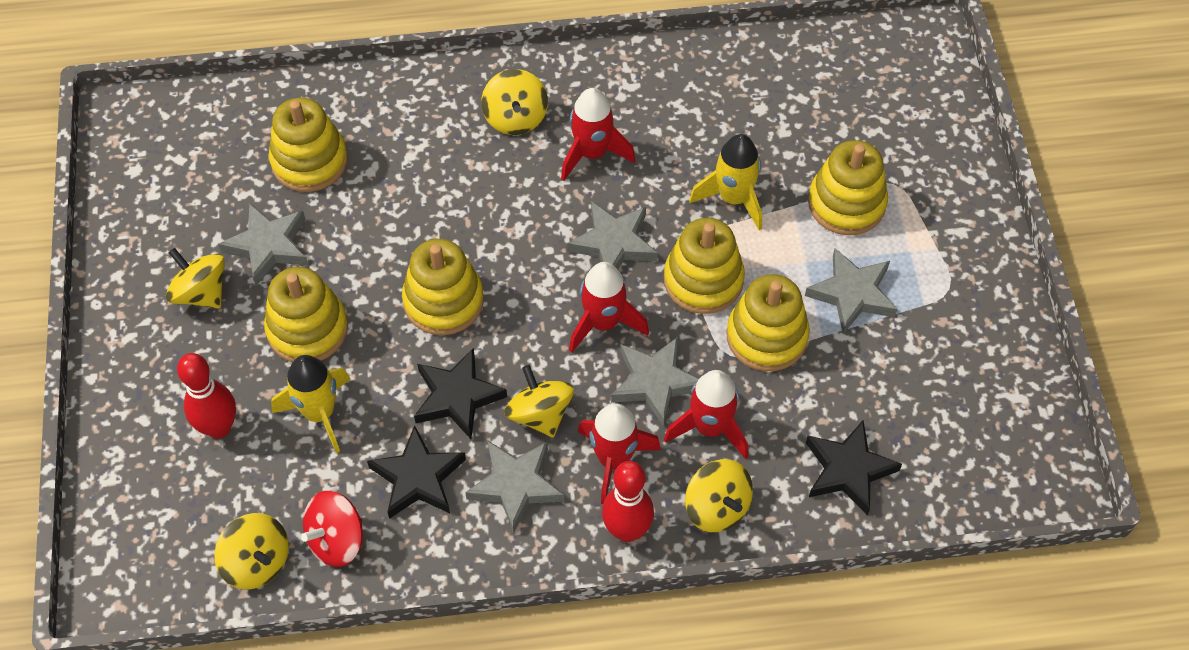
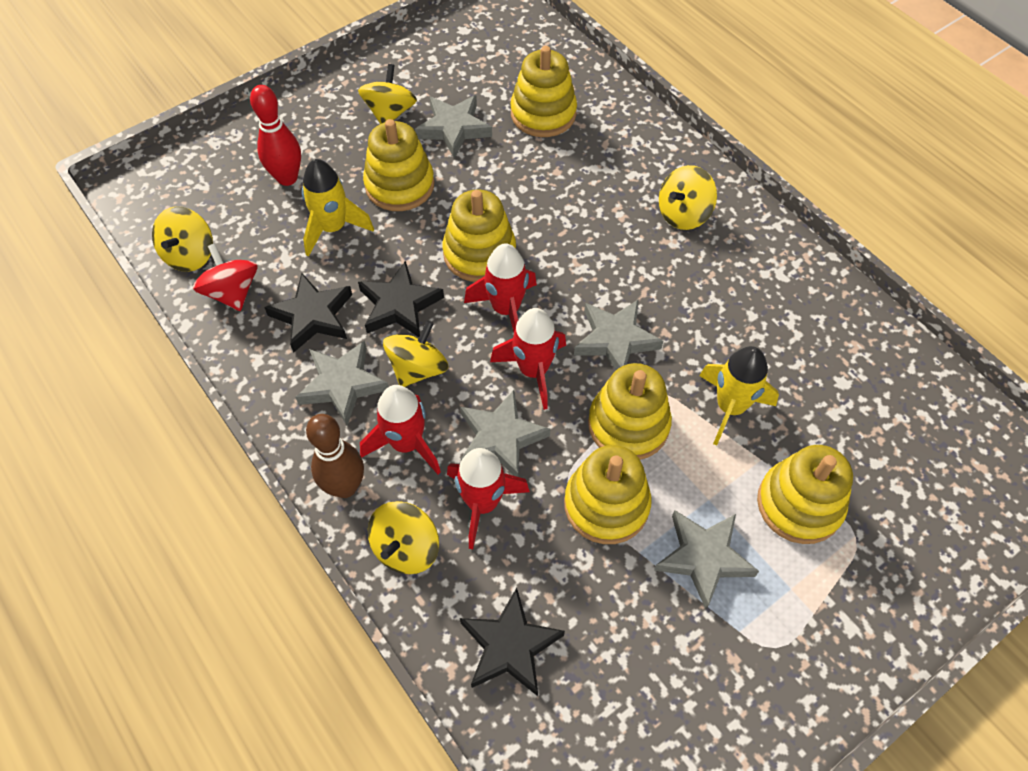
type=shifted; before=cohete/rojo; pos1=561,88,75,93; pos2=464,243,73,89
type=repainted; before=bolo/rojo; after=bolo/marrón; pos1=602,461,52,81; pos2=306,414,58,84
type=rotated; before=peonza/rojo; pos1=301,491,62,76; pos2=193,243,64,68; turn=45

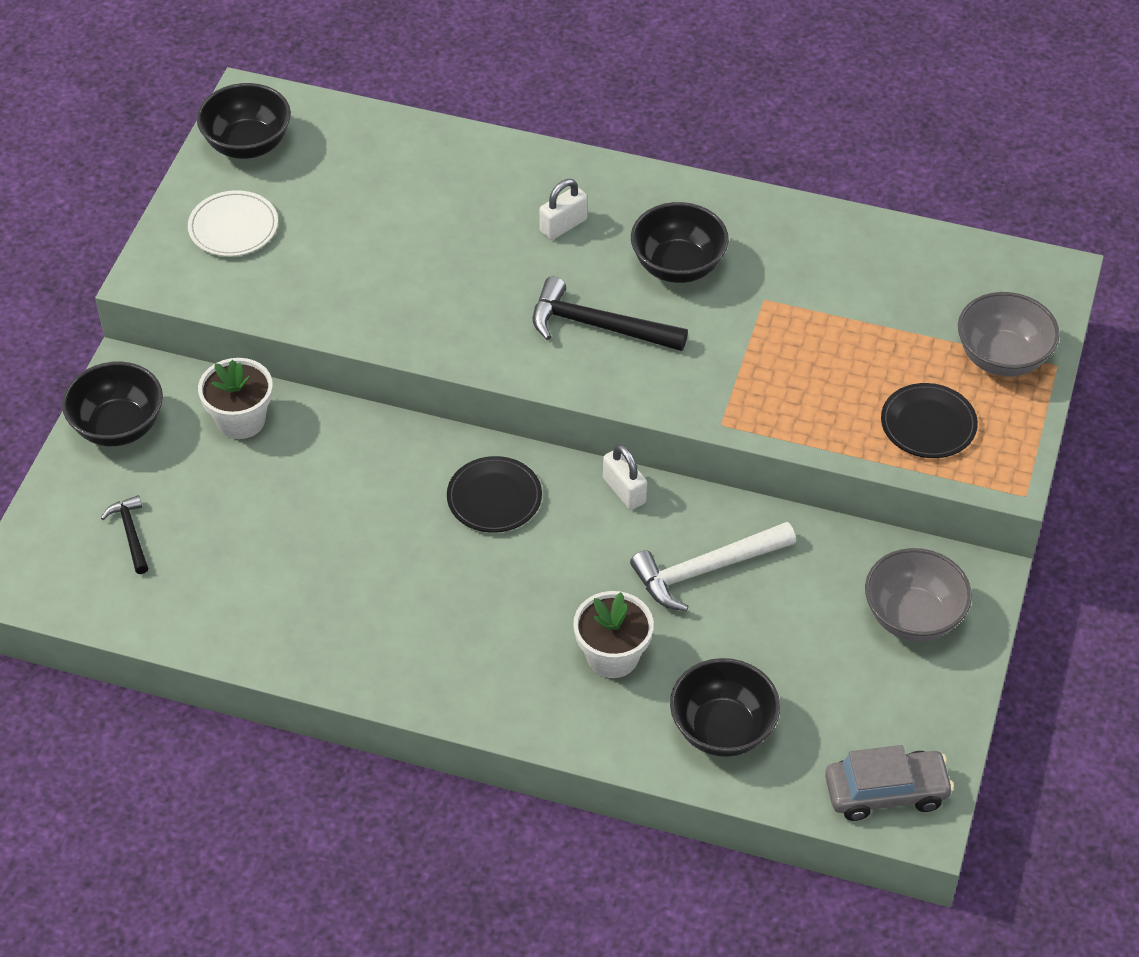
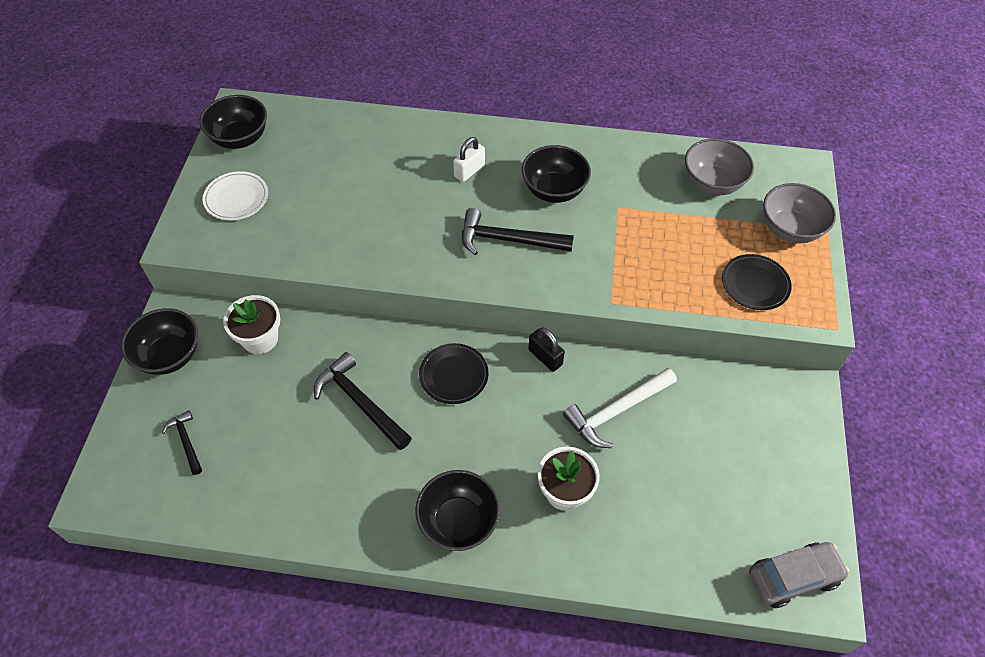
type=repainted; before=candado/blanco; after=candado/negro; pos1=603,444,44,66; pos2=528,328,37,44
type=shifted; before=cuenco/gris; pos1=865,548,107,94; pos2=685,138,69,57
type=shifted; before=cuenco/negro; pos1=670,658,110,99; pos2=415,470,85,81
type=new; after=martillo/negro; pos2=314,352,98,98

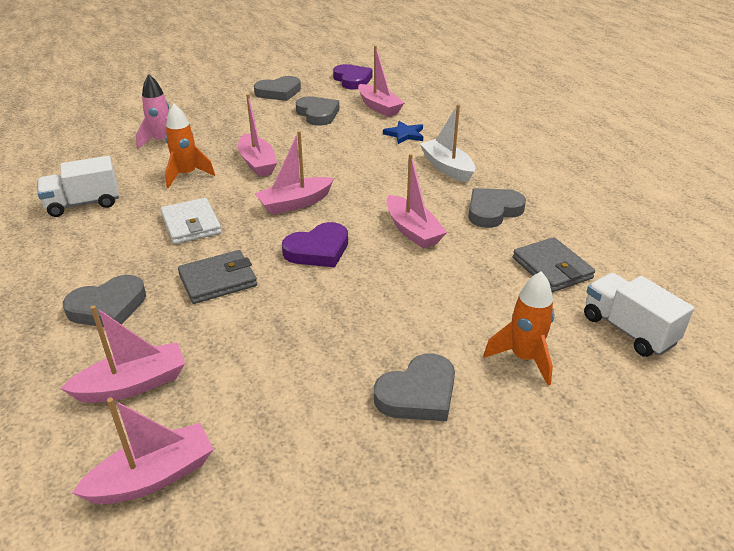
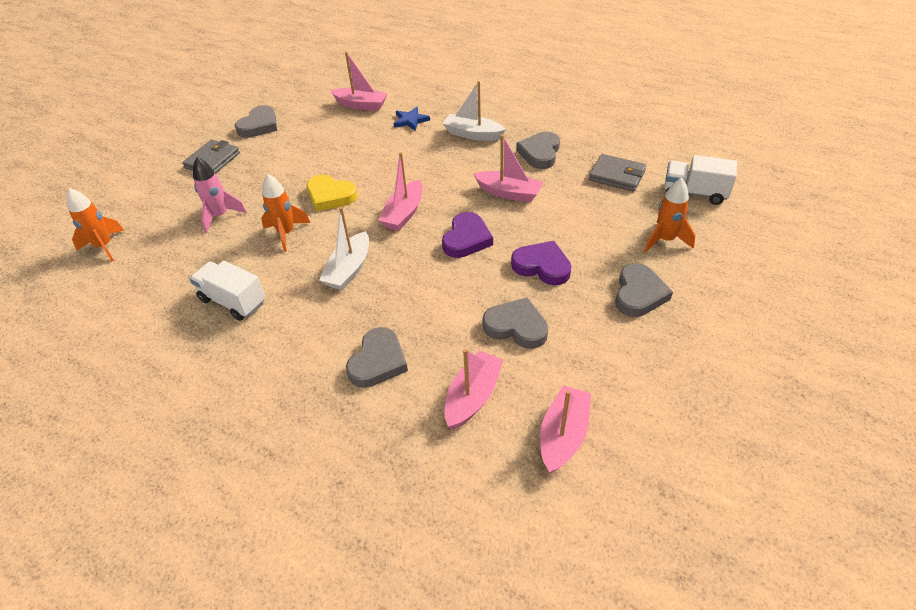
type=shifted; before=corazón/morado; pos1=333,64,40,26; pos2=511,241,60,44
type=swapped; before=barco/rosa; after=corazón/amarillo; pos1=238,94,39,83; pos2=307,174,50,37
type=shifted; before=corazón/gris; pos1=296,96,43,30; pos2=483,297,65,52
type=rotated; before=camión/blanco; pos1=37,156,82,61; pos2=190,261,76,60; turn=90
type=swapped; before=cartera/blanco; after=barco/blanco; pos1=160,198,62,46; pos2=319,207,50,83
type=shifted; before=cartera/gris; pos1=178,250,79,54; pos2=182,140,58,33
type=new; after=cohete/naranja; pos2=66,188,58,74

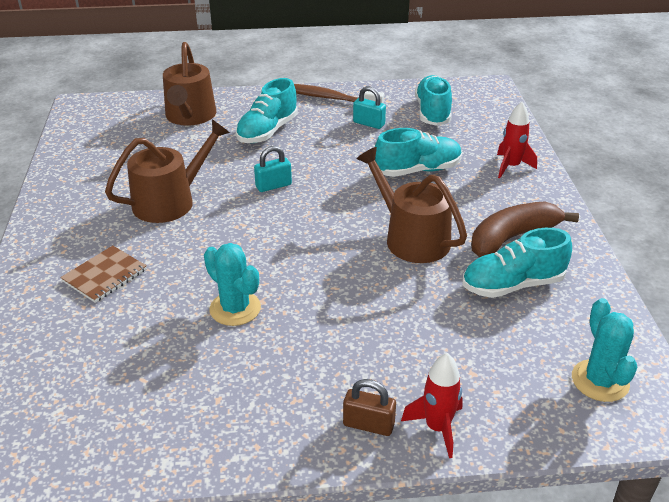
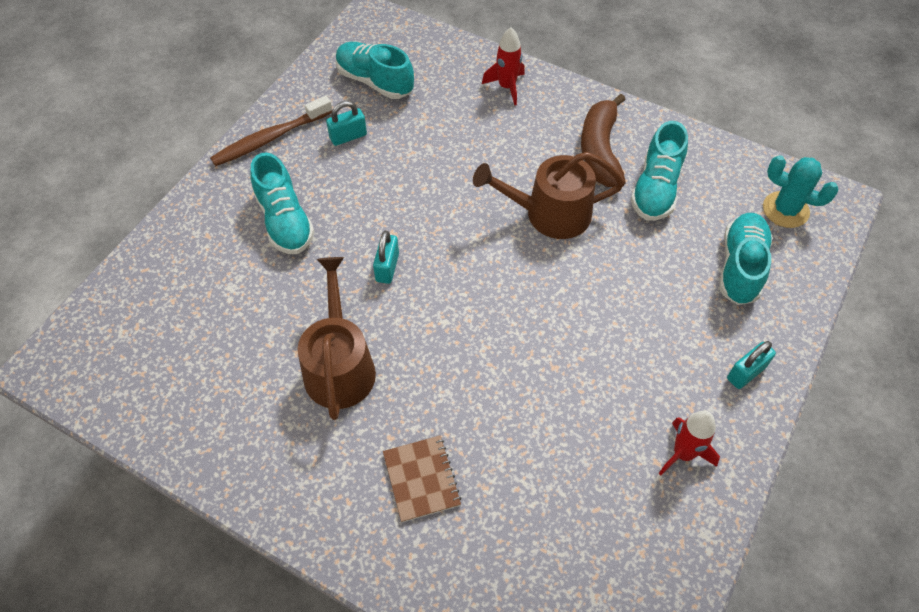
type=gone; before=regadera/marrón; pos1=163,42,53,84
type=shifted; before=zapato/turquesa; pos1=375,128,87,49; pos2=719,213,54,92
type=gone; before=cactus/turquesa; pos1=204,243,57,83
type=shifted; before=cohete/rojo; pos1=401,353,62,105; pos2=659,411,61,64
type=repainted; before=candado/marrón; after=candado/turquesa; pos1=343,379,53,57; pos2=727,341,49,48

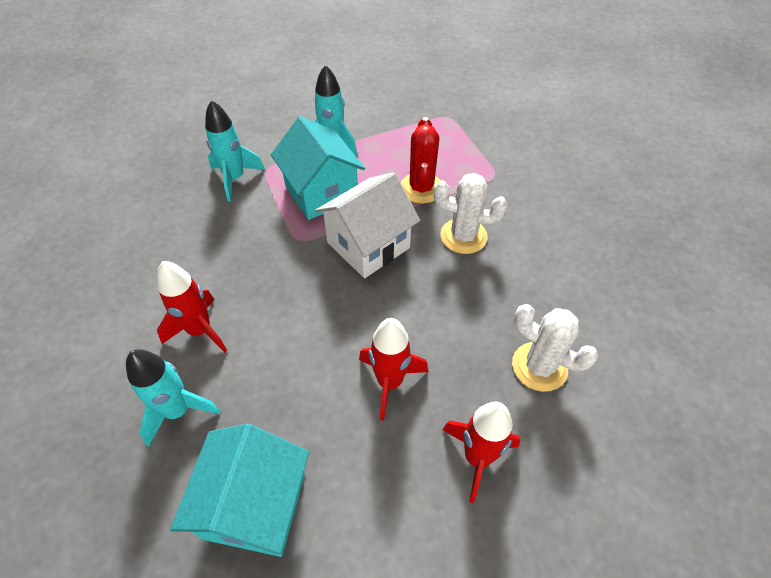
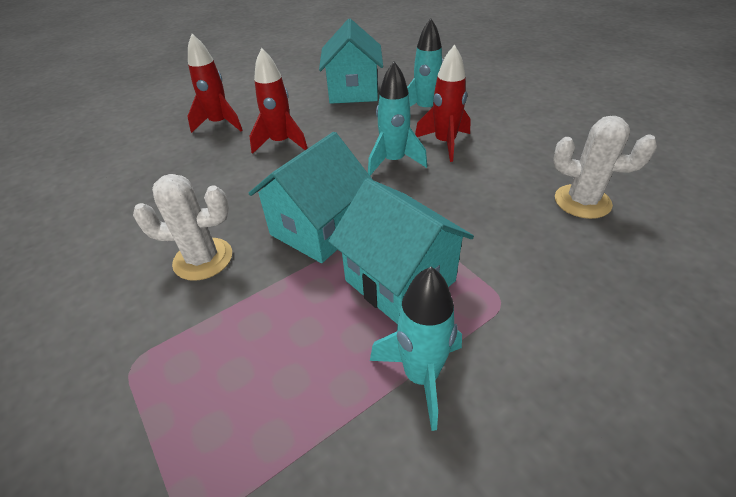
type=shifted; before=cohete/turquesa; pos1=205,100,60,102; pos2=368,61,59,114
type=gone; before=cactus/rojo; pos1=401,117,40,87
type=repainted; before=casa/blanco; after=casa/turquesa; pos1=315,172,105,106; pos2=248,132,125,131
type=shifted; before=cactus/blanco; pos1=512,304,86,88; pos2=553,116,104,103

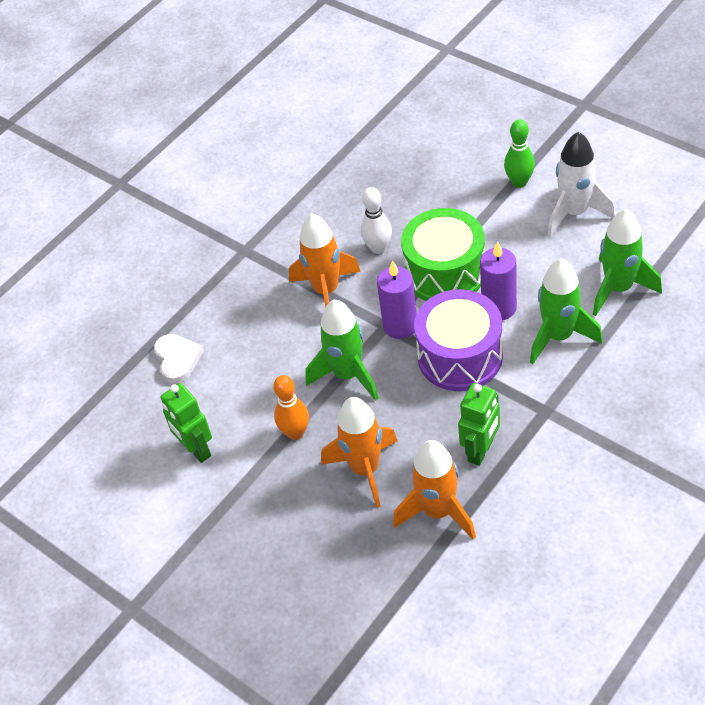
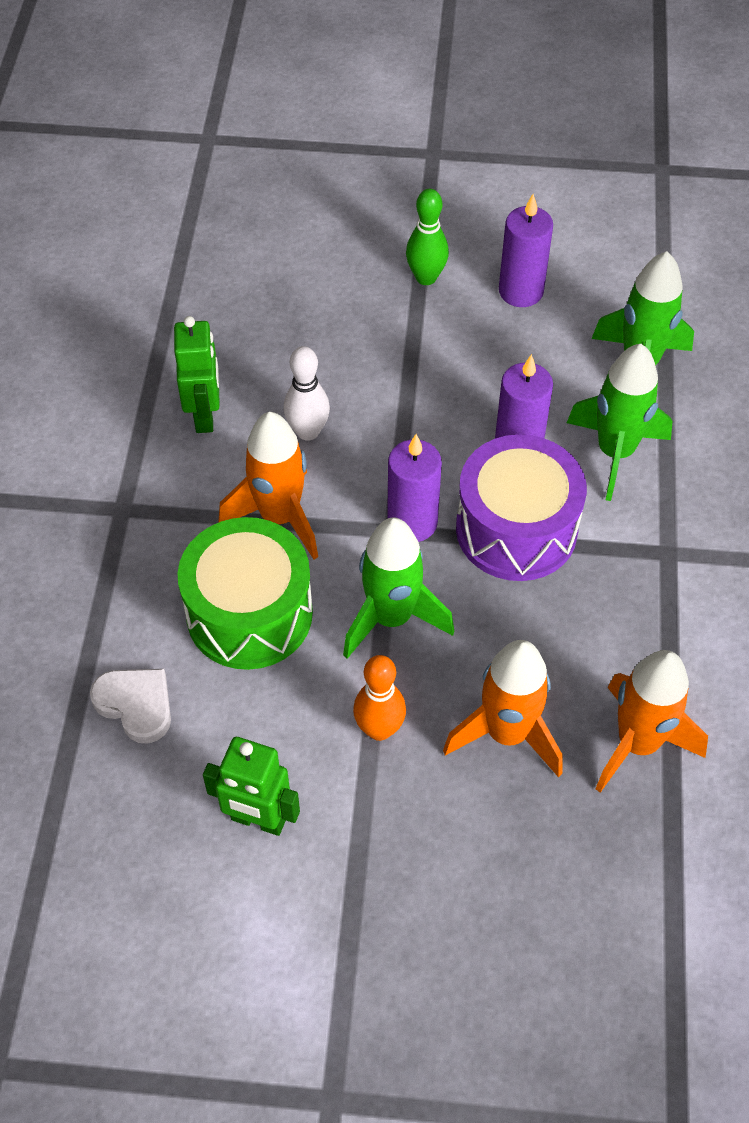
type=swapped; before=cohete/blanco; after=vela/morado; pos1=548,132,67,105; pos2=499,194,54,113
type=shifted; before=tambor/verde; pos1=401,208,84,93; pos2=178,517,135,153
type=shifted; before=robot/verde; pos1=458,383,42,83; pos2=174,316,46,117

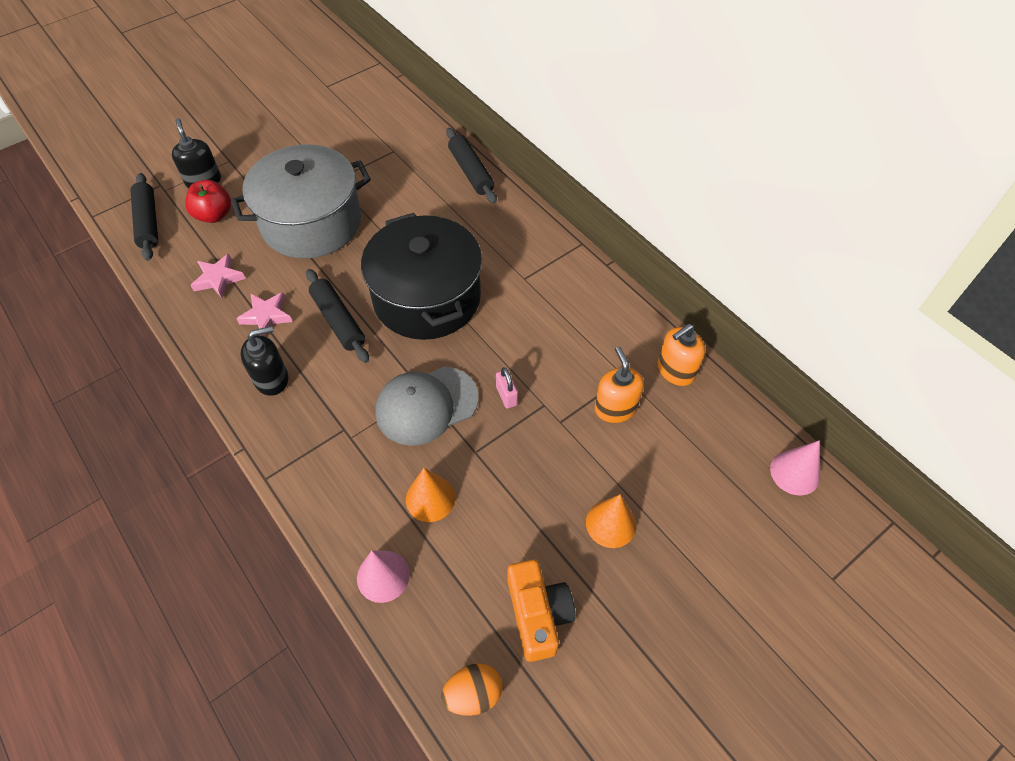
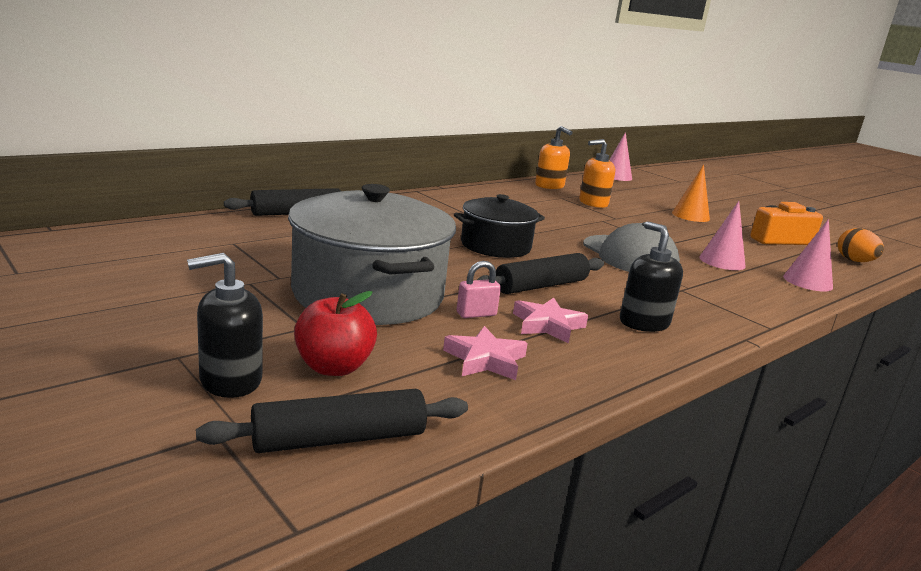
type=scaled; before=olla/negro; pos1=361,213,121,127; pos2=454,194,91,64; scale=0.59
type=shifted; before=candado/rosa; pos1=496,367,22,42; pos2=457,261,44,57
type=repainted; before=cono/naranja; after=cono/rosa; pos1=406,468,49,54; pos2=699,201,47,69

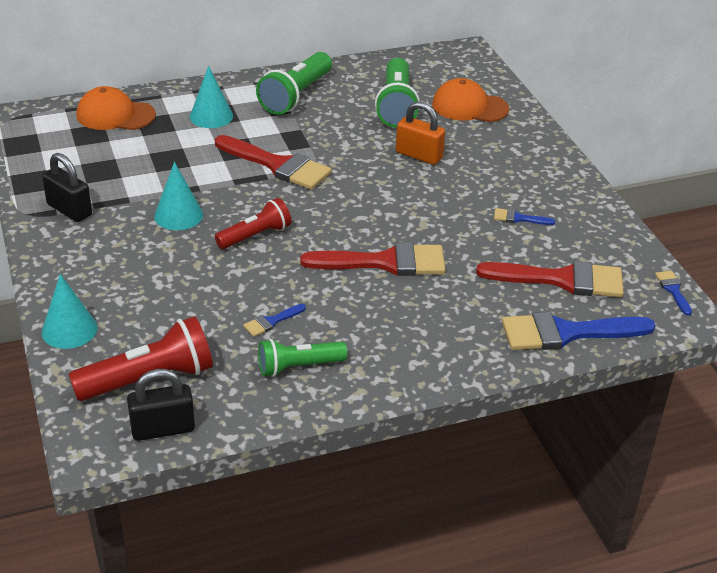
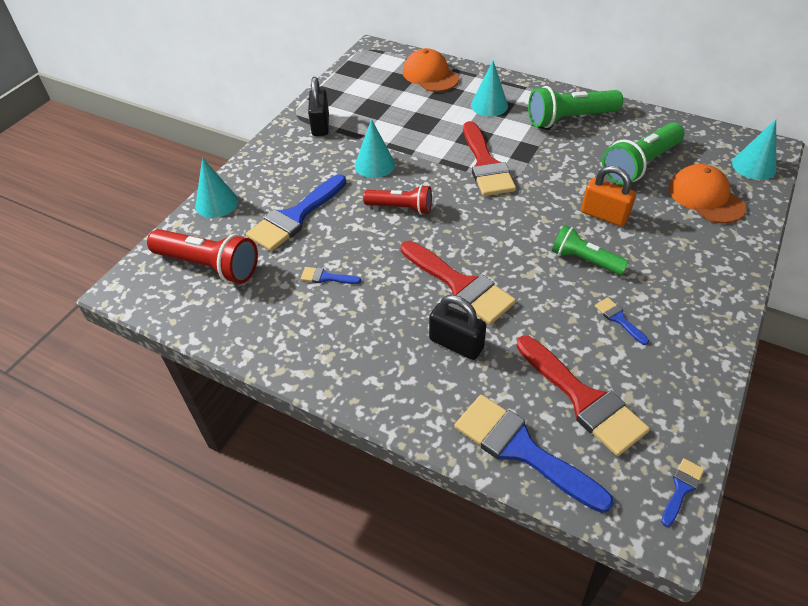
type=rotated; before=candado/naranja; pos1=396,101,49,64; pos2=581,166,55,61; turn=-45
type=shifted; before=lámpara de mano/verde; pos1=258,339,90,38; pos2=552,225,77,50
type=shifted; before=candado/negro; pos1=127,369,68,72; pos2=429,295,57,65
type=new; after=cono/turquesa; pos2=732,119,44,61
type=new; after=pincel/azul; pos2=246,174,100,78

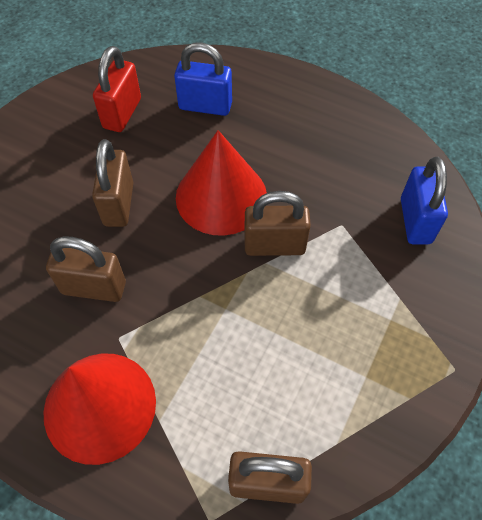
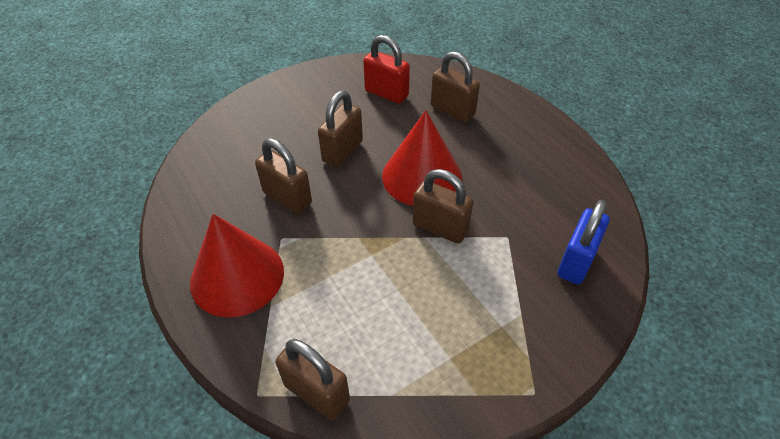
type=repainted; before=candado/azul; after=candado/marrón; pos1=174,42,58,74; pos2=431,51,49,71
type=rotated; before=candado/rojo; pos1=93,46,48,86; pos2=363,35,47,69; turn=75

